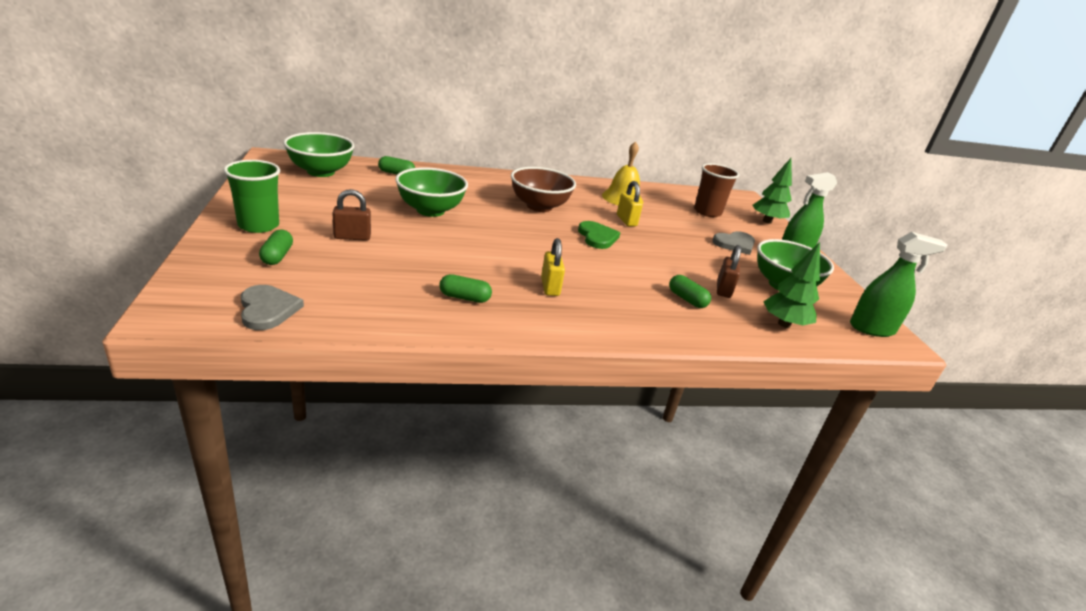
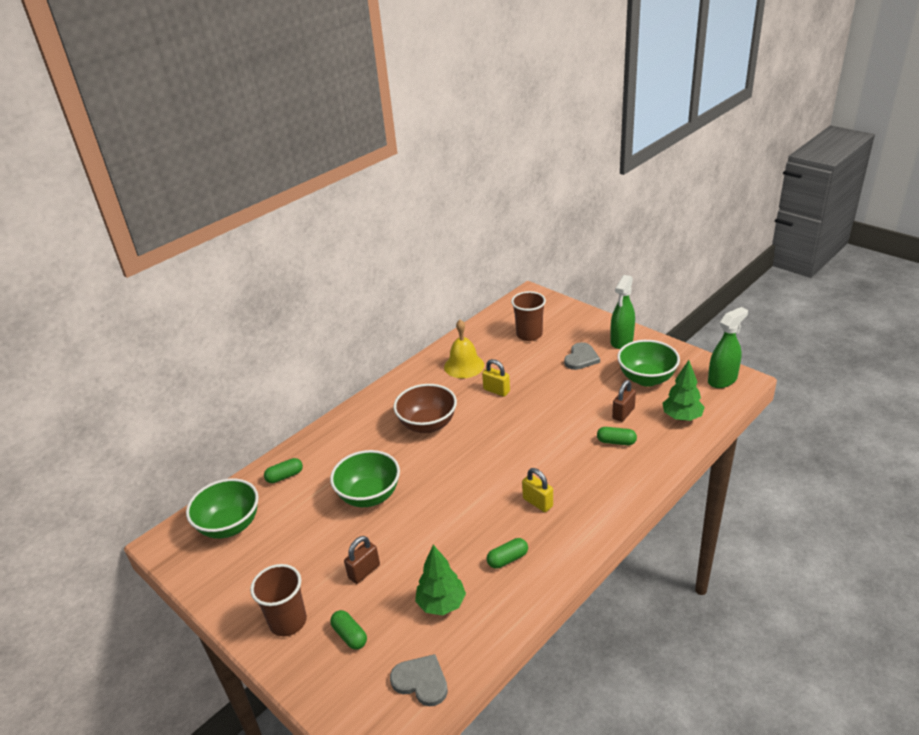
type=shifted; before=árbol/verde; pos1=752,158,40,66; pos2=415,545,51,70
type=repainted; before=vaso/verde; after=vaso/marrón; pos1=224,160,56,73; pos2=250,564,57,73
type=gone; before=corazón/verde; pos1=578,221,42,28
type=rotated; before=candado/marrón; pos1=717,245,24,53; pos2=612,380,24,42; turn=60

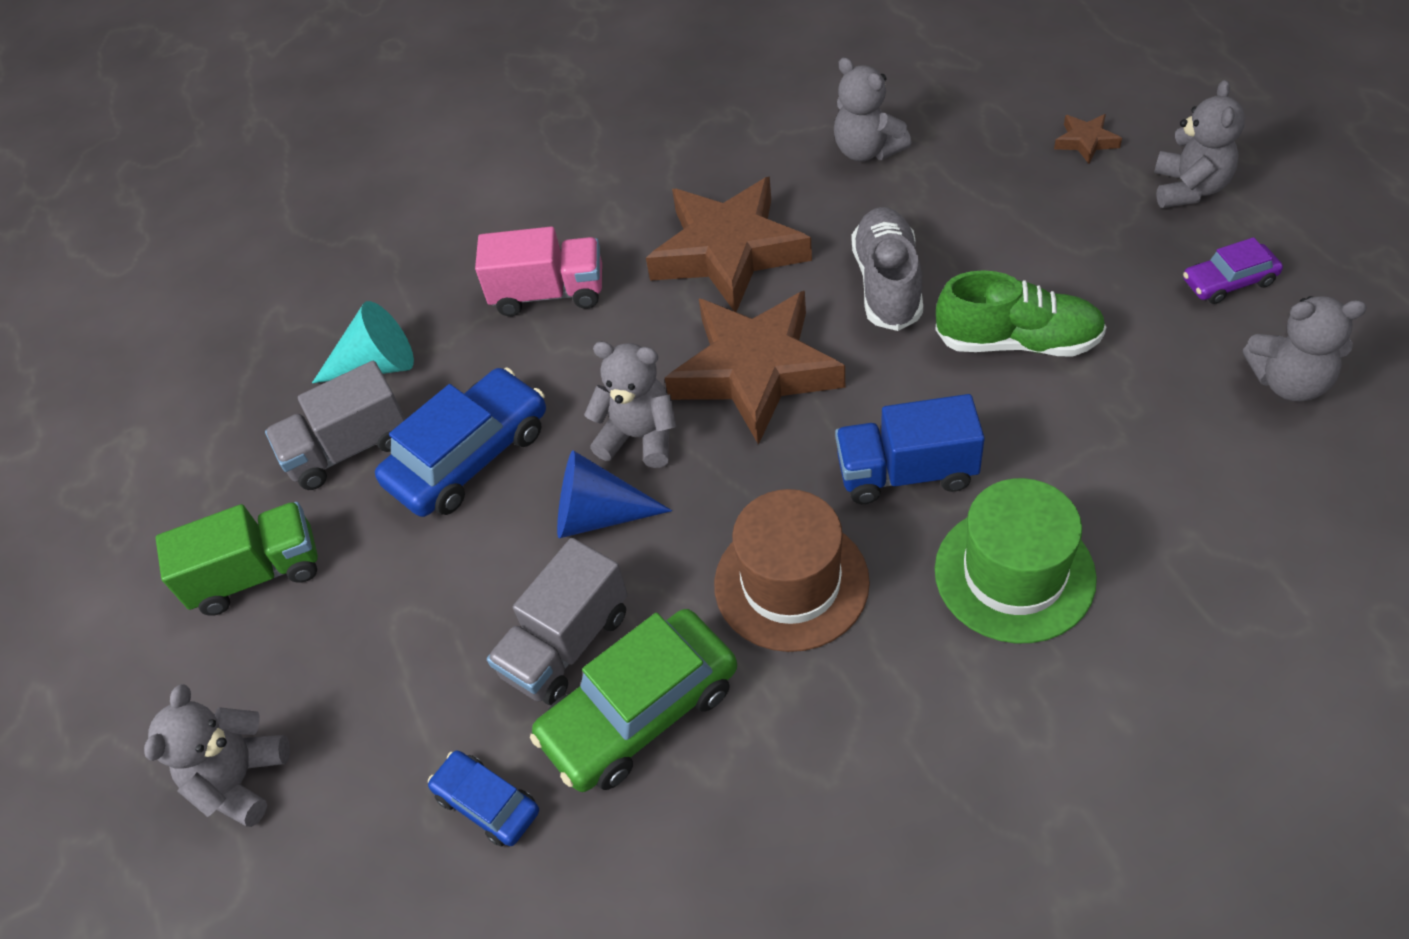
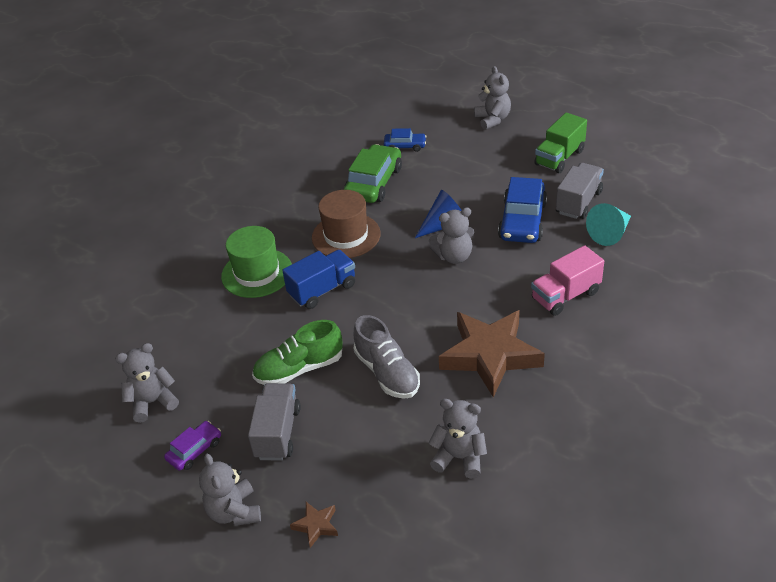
type=gone; before=estrella/marrón; pos1=665,291,180,154
type=shifted; before=camión/gris; pos1=487,538,141,167; pos2=248,383,53,78

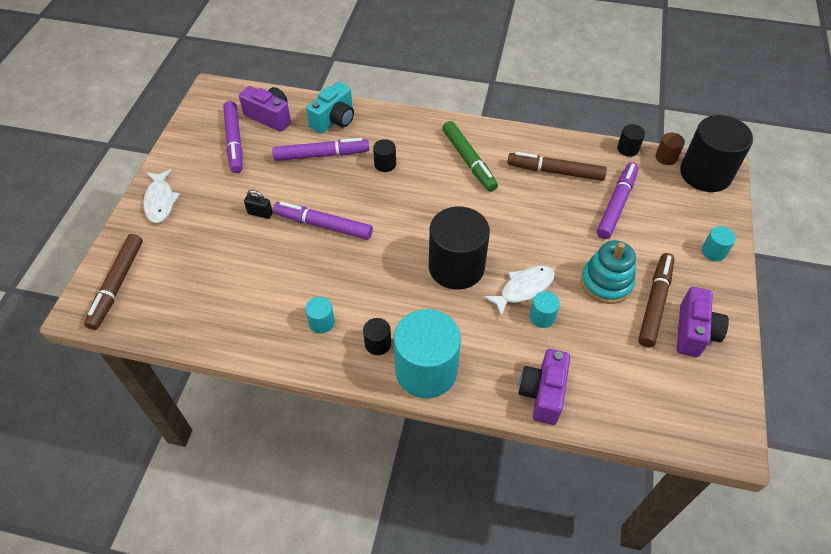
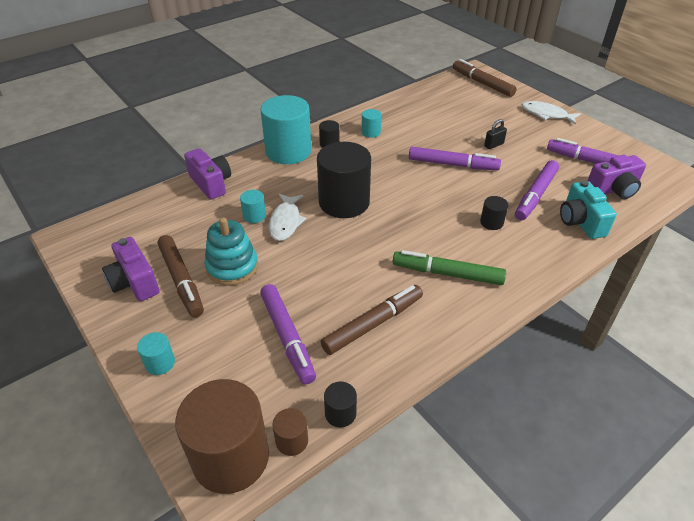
type=repainted; before=cilindro/negro; after=cilindro/marrón; pos1=680,115,73,77; pos2=175,379,94,115
type=rotated; before=rotulador/morado; pos1=273,202,100,38; pos2=409,147,92,24; turn=45

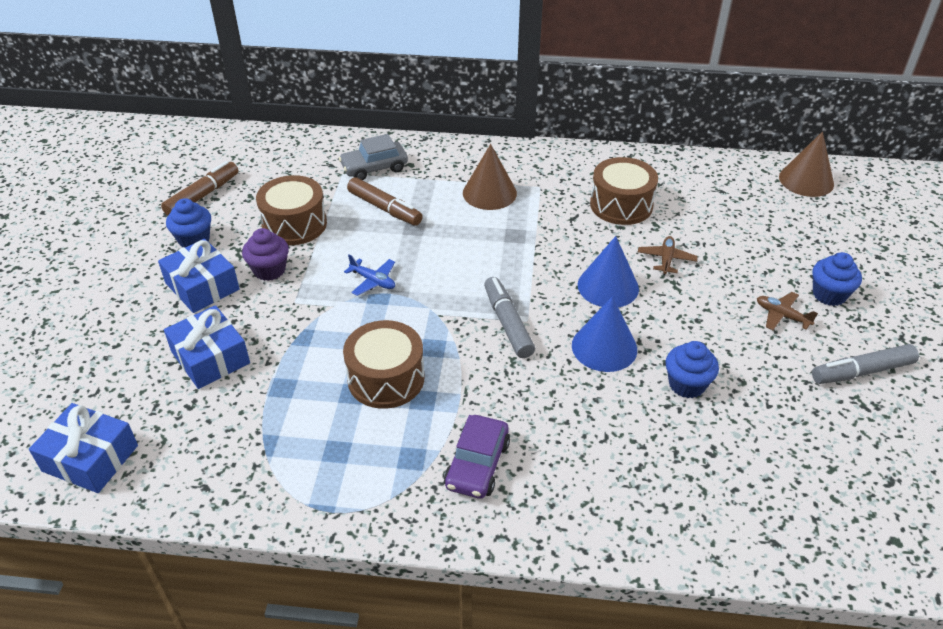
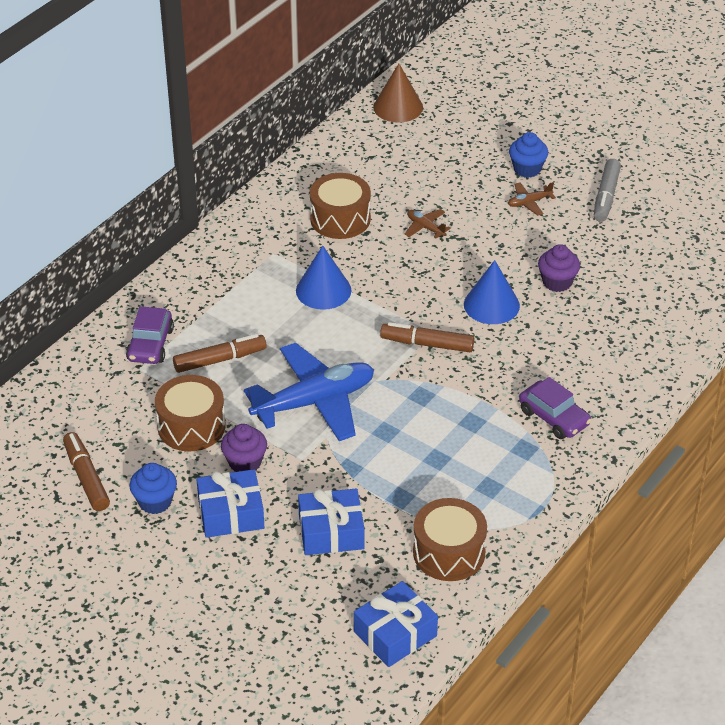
type=repainted; before=coche/gris; after=coche/morado; pos1=339,134,69,46; pos2=126,306,48,58
type=gone; before=cono/marrón; pos1=463,144,54,66
type=shifted; before=cono/azul; pos1=578,236,61,71; pos2=296,246,55,64
type=scaled; before=avión/azul; pos1=344,254,51,42; pos2=244,343,130,98; scale=2.43
type=repainted; before=rotulador/gris; after=rotulador/marrón; pos1=484,277,51,81; pos2=380,322,94,30
type=shifted; before=tambor/marrón; pos1=343,320,81,89; pos2=413,498,74,83
type=repainted; before=magdalena/azul; after=magdalena/morado; pos1=666,341,53,57; pos2=538,244,42,48

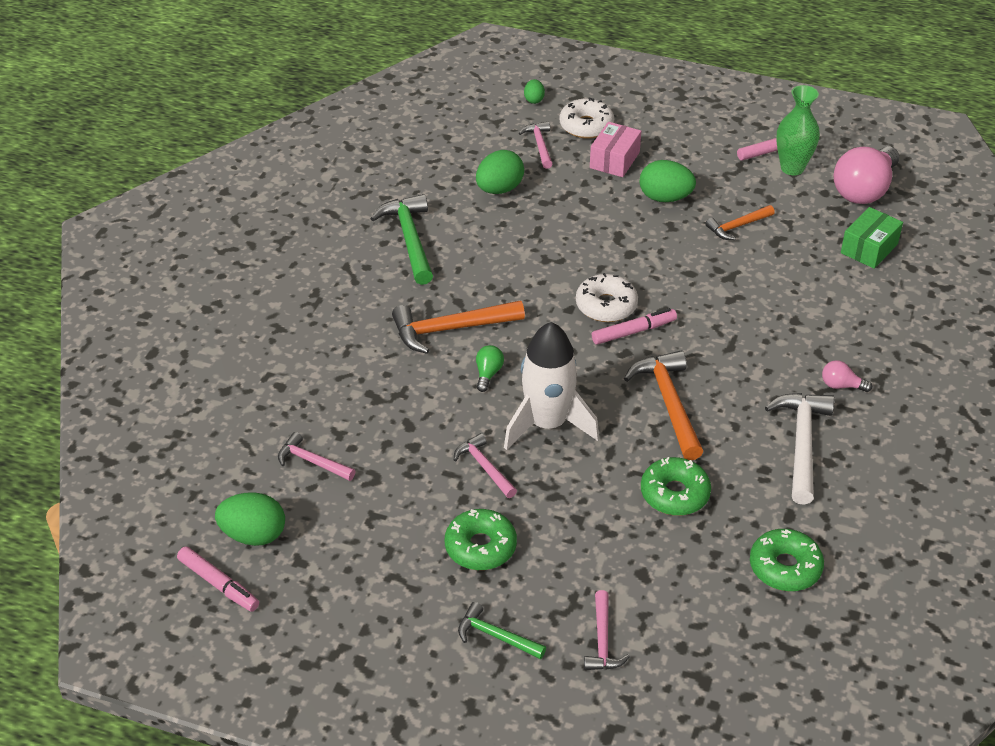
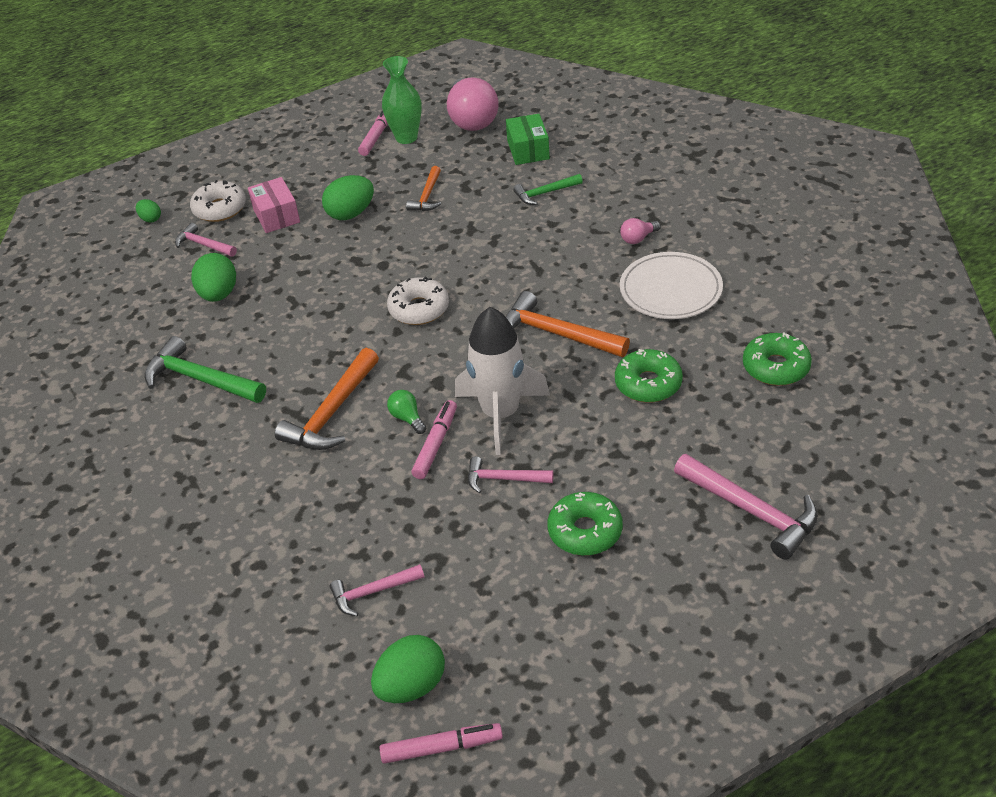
type=shifted; before=rotulador/rosa; pos1=592,308,85,37; pos2=411,400,46,79
type=swapped; before=martillo/blanco; after=plato/blanco; pos1=765,393,69,112; pos2=620,252,103,67
type=scaled; before=martillo/rosa; pos1=584,590,46,80; pos2=674,454,144,106; scale=1.7
type=shifted; before=martillo/verde; pos1=458,602,88,57; pos2=513,174,70,31

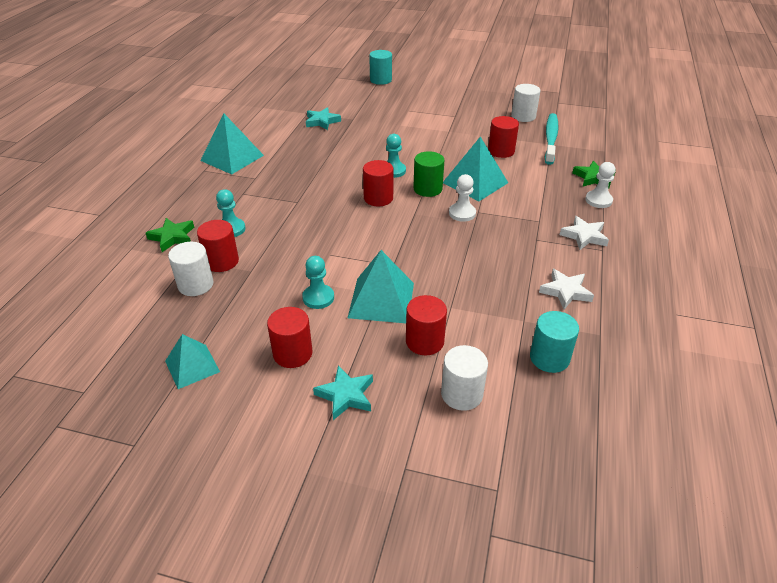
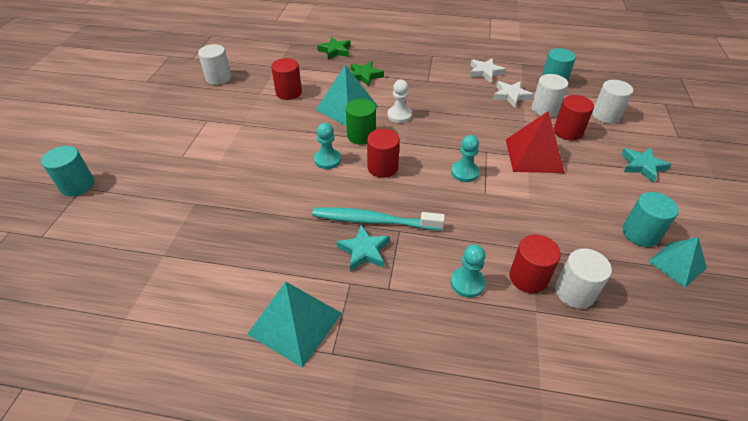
type=shifted; before=estrella/turquesa; pos1=306,107,35,23; pos2=337,225,52,46
type=shifted; before=cepillo de dientes/turquesa; pos1=545,113,13,52; pos2=312,207,133,24
type=gone; before=peón/blanco; pos1=585,162,30,46
type=shifted; before=estrella/blanco; pos1=560,216,49,34; pos2=493,81,40,27
type=shifted; before=estrella/verde; pos1=146,218,48,34; pos2=351,61,33,25
type=repainted; before=pirámide/turquesa; after=pirámide/rojo; pos1=348,250,66,73; pos2=506,111,59,62
type=shifted; before=peón/turquesa; pos1=302,256,32,53; pos2=451,135,28,47
type=gone; before=cilindro/rojo; pos1=267,307,45,61
type=new; after=cilindro/blanco; pos2=531,74,37,43
type=new; after=cilindro/turquesa; pos2=623,192,56,55

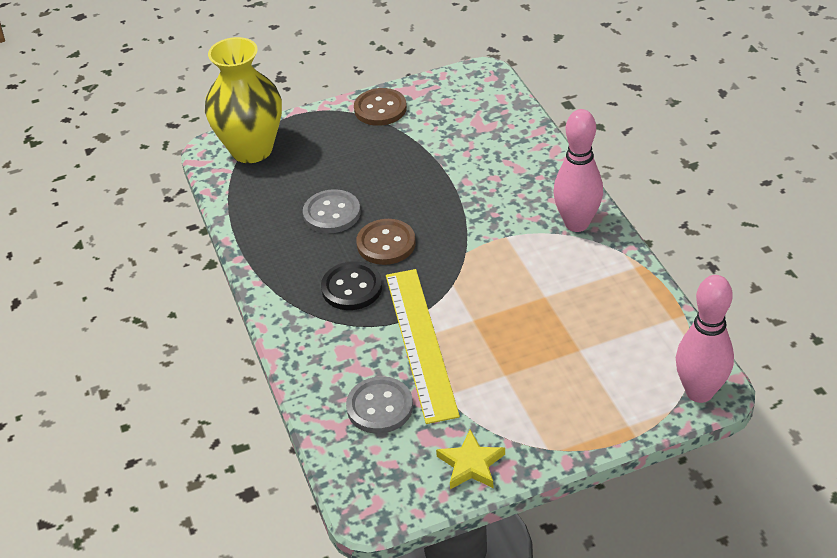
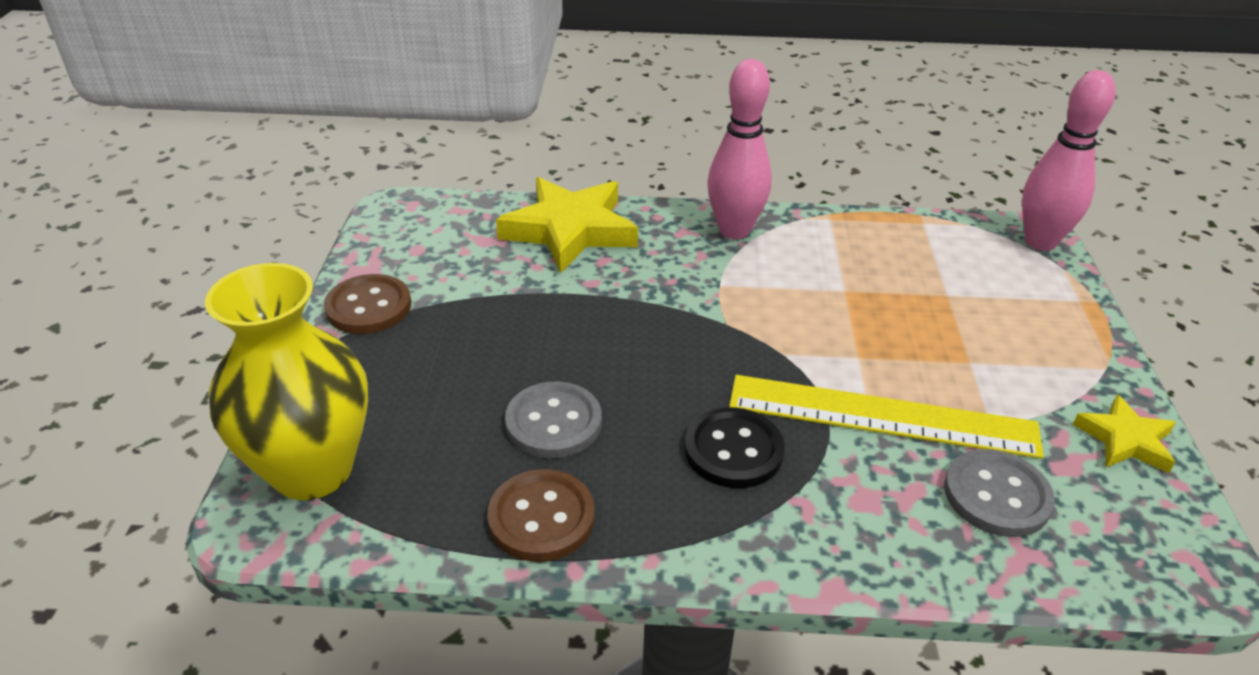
type=shifted; before=botón/marrón; pos1=356,219,60,46; pos2=487,469,108,93
type=new; after=estrella/amarillo; pos2=496,177,142,96

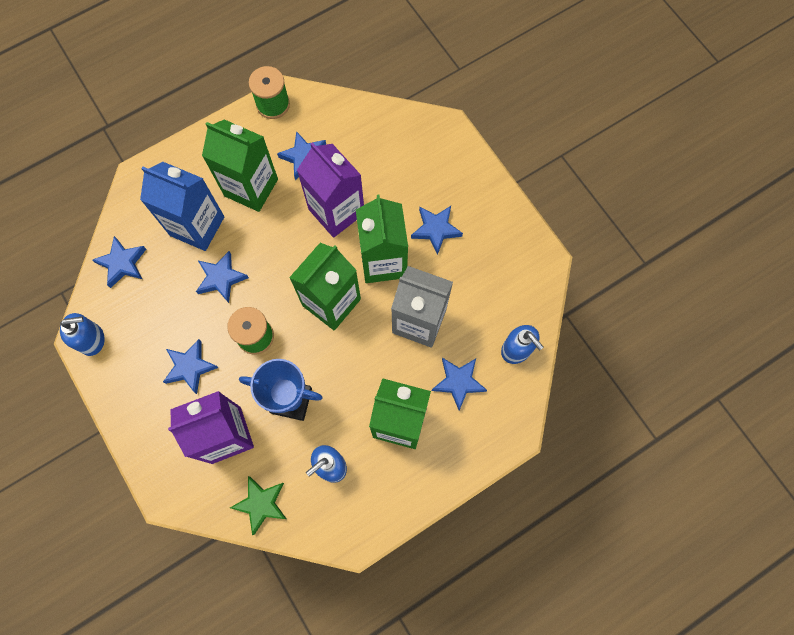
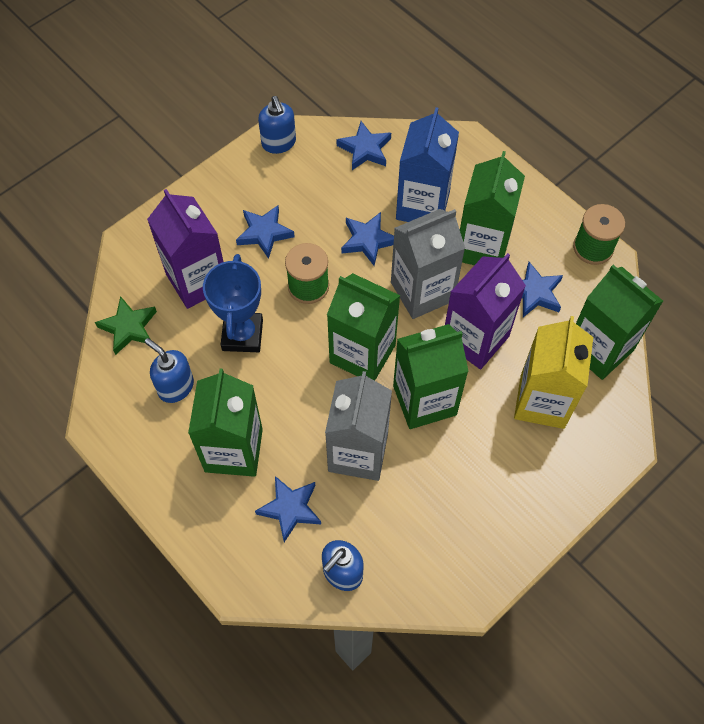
type=gone; before=estrella/azul; pos1=411,206,52,49
type=new; after=cartón de leche/gris; pos2=391,209,74,110
type=new; after=cartón de leche/verde; pos2=576,265,87,115
type=new; after=cartón de leche/amarillo; pos2=514,316,79,113

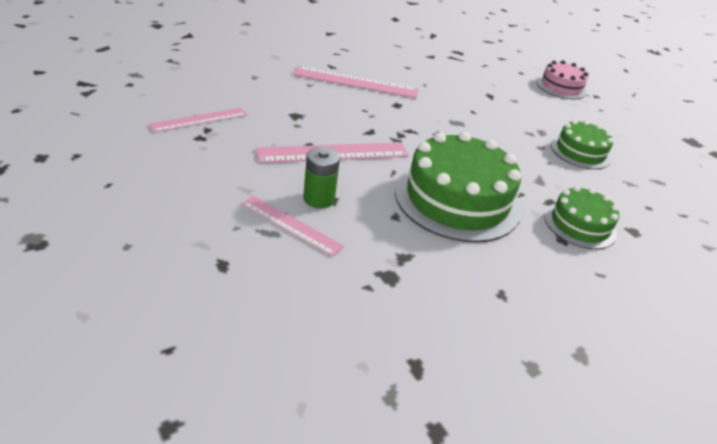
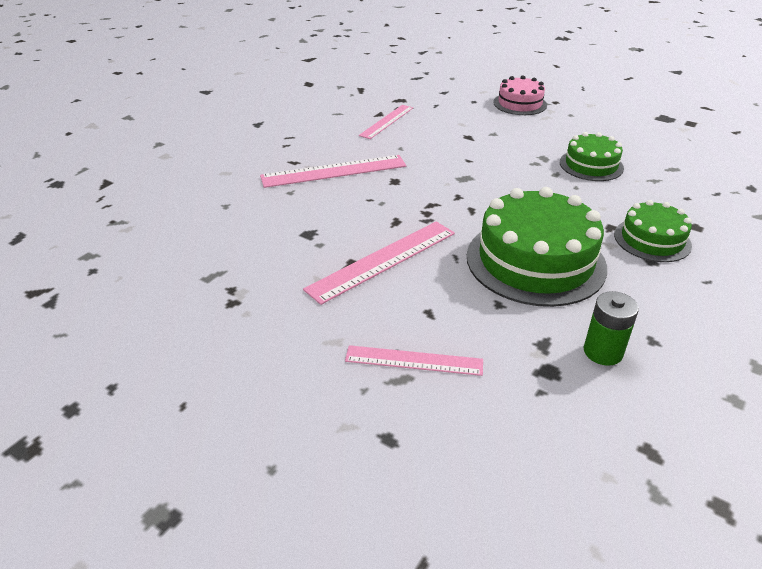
type=shifted; before=regla/rosa; pos1=149,108,98,25; pos2=359,105,54,34
type=shifted; before=pila/verde; pos1=303,147,37,62; pos2=584,291,55,75

